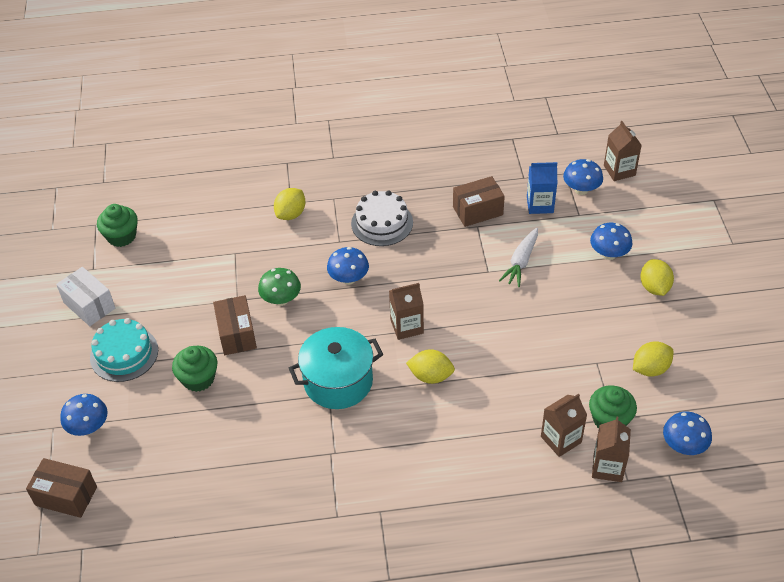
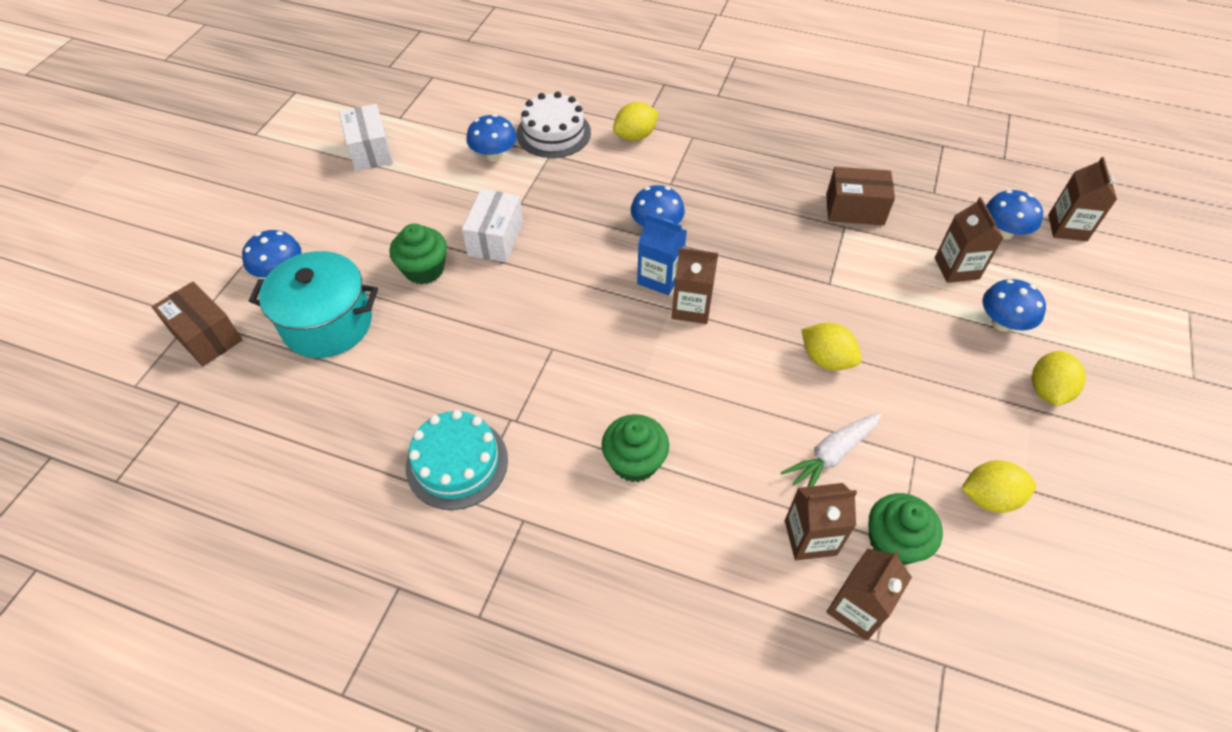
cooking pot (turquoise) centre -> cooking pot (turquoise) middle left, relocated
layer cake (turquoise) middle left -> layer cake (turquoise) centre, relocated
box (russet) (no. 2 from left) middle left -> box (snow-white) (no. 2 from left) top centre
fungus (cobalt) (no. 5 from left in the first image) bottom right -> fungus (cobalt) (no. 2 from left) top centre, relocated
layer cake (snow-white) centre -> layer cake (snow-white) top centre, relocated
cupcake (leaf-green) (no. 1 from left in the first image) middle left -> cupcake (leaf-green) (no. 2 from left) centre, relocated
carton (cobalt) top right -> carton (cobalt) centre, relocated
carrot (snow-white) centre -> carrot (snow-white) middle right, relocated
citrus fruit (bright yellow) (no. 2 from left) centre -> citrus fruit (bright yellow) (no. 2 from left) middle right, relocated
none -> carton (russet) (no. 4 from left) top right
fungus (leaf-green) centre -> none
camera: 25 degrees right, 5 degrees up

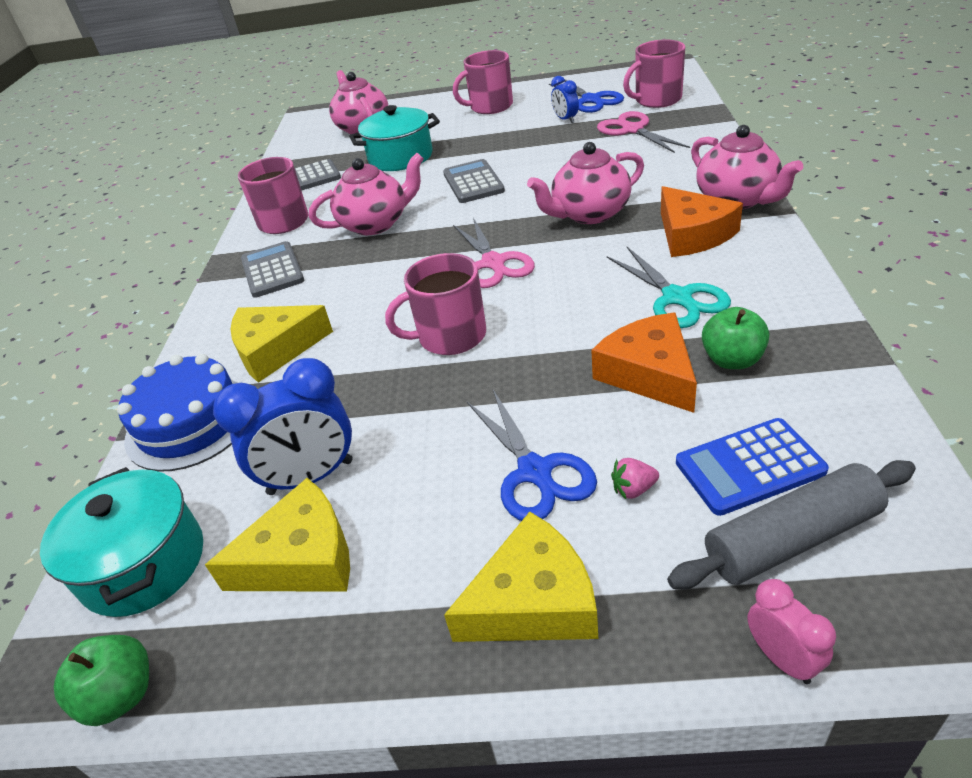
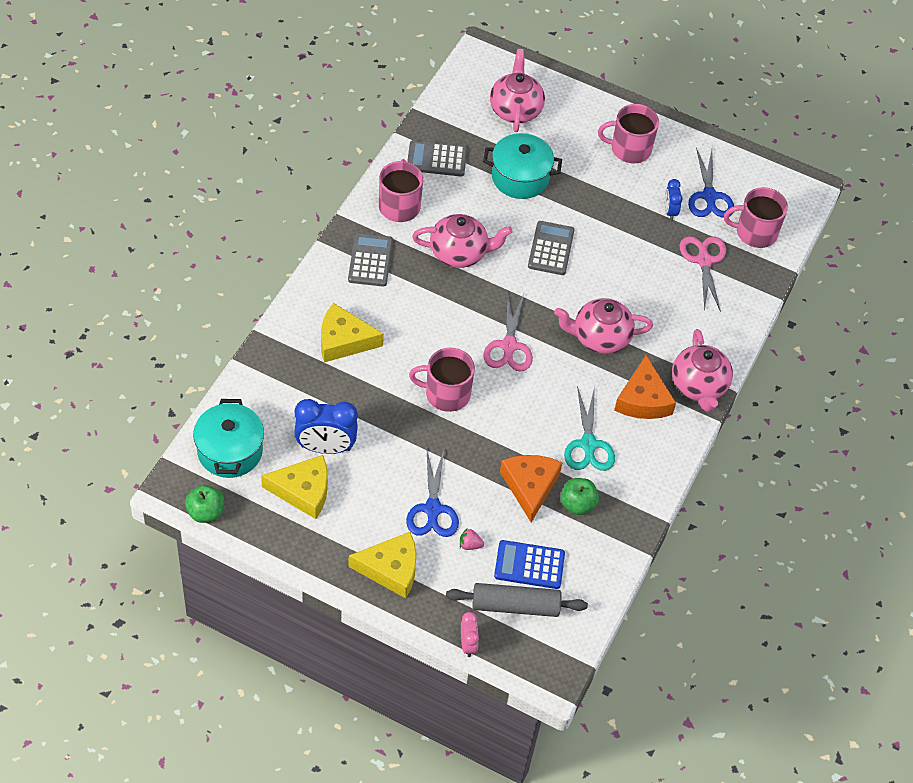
layer cake (cobalt) middle left -> none
camera: 15 degrees right, 15 degrees up

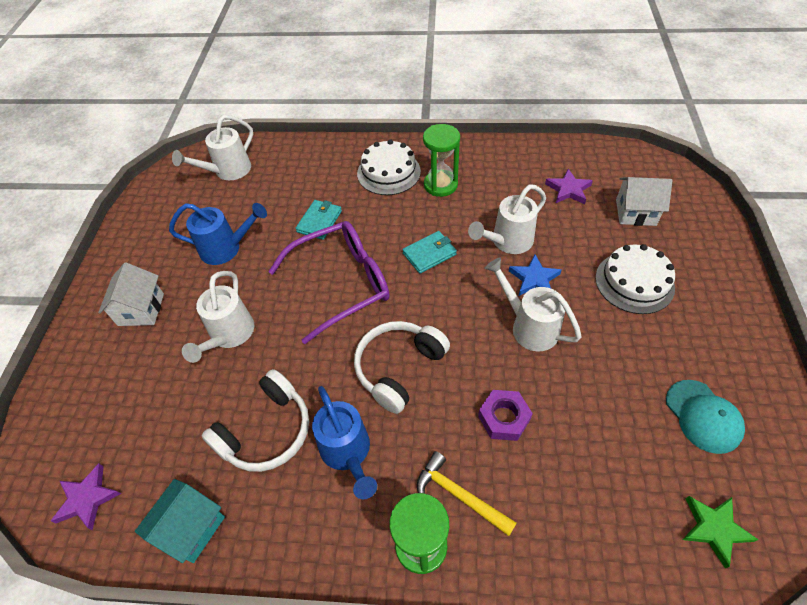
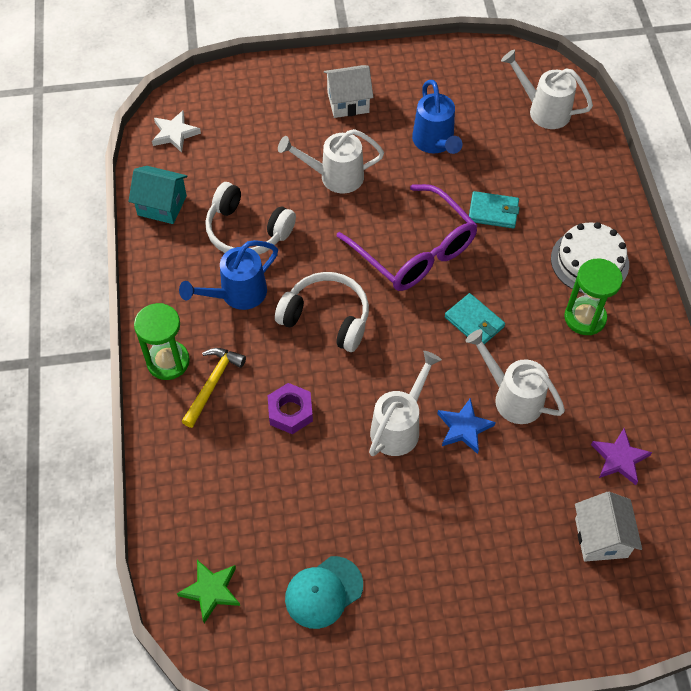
five-pointed star (violet) (no. 1 from left) bottom left -> five-pointed star (snow-white) top left
layer cake (snow-white) (no. 2 from left) middle right -> none
camera: 75 degrees right, 5 degrees up

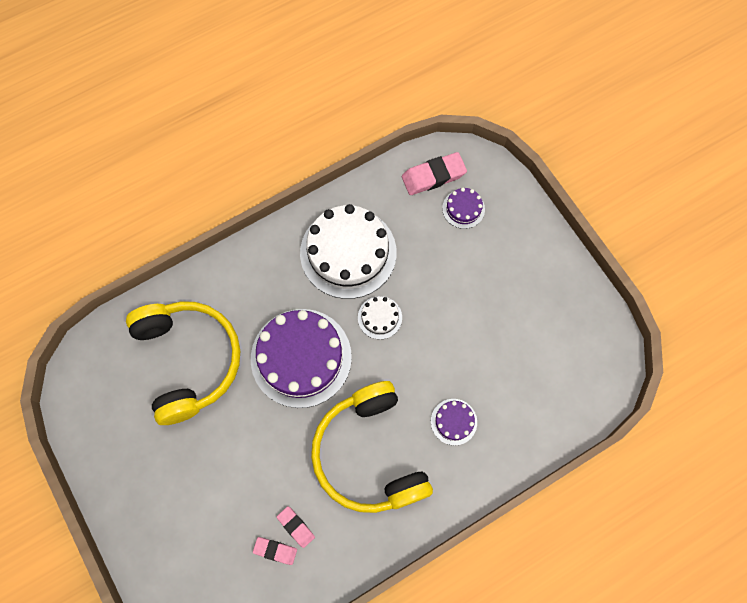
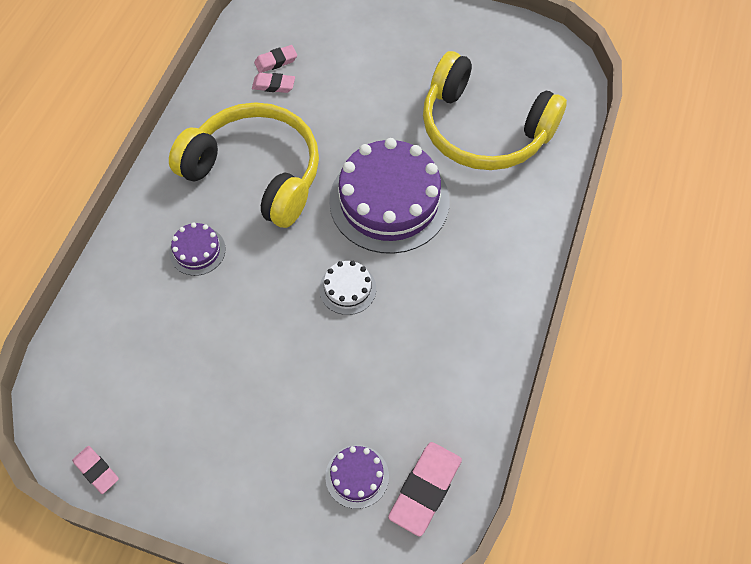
none -> eraser (rose-pink) (no. 1 from left) bottom left
layer cake (snow-white) (no. 1 from left) centre -> none
camera: 140 degrees right, 10 degrees down

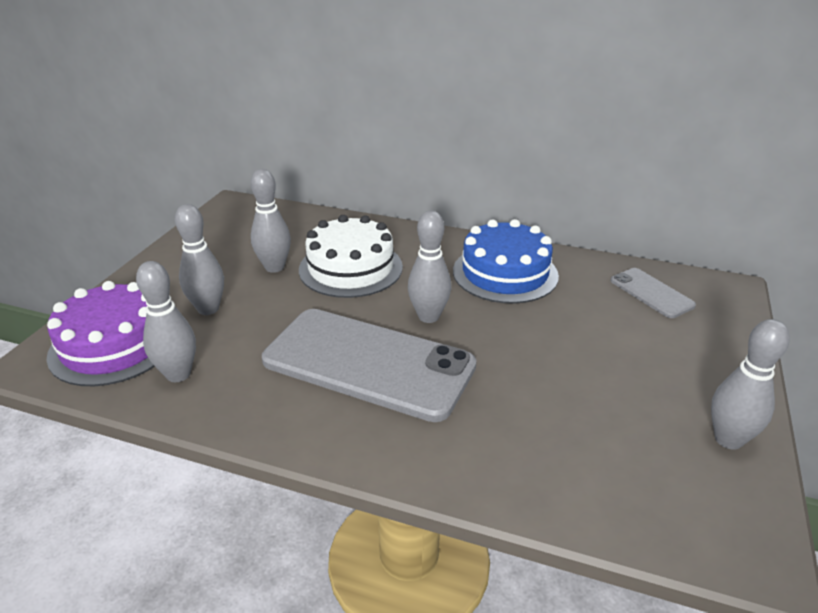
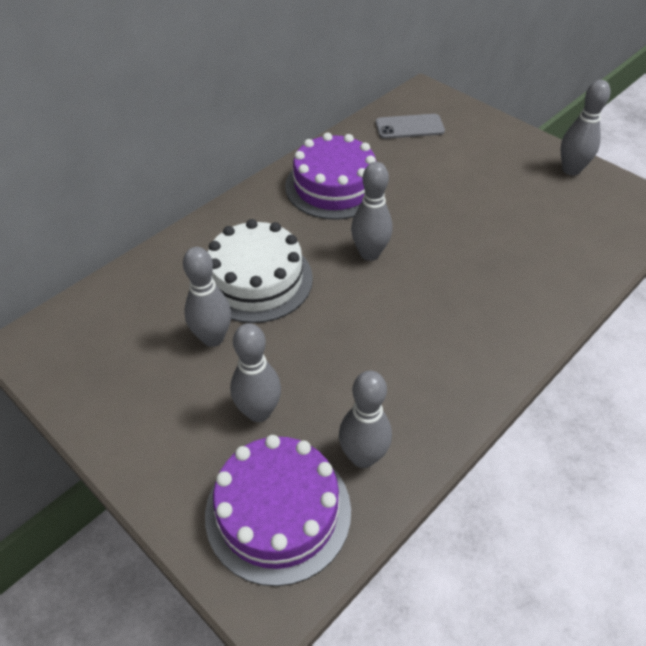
layer cake (cobalt) centre -> layer cake (violet) (no. 2 from left) top centre
phone (gray) (no. 1 from left) centre -> none
camera: 65 degrees left, 15 degrees up

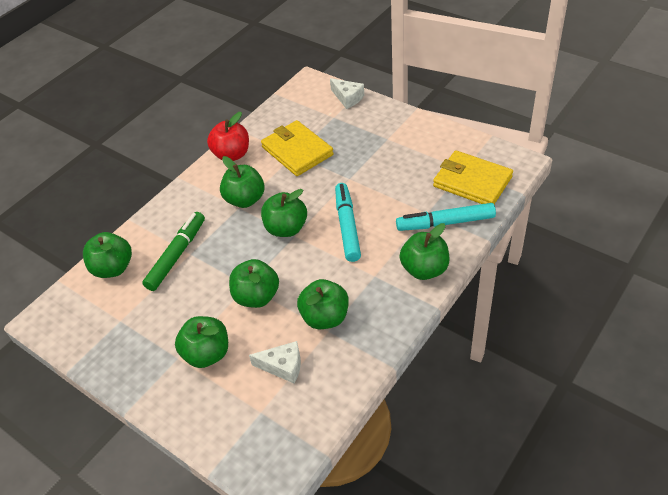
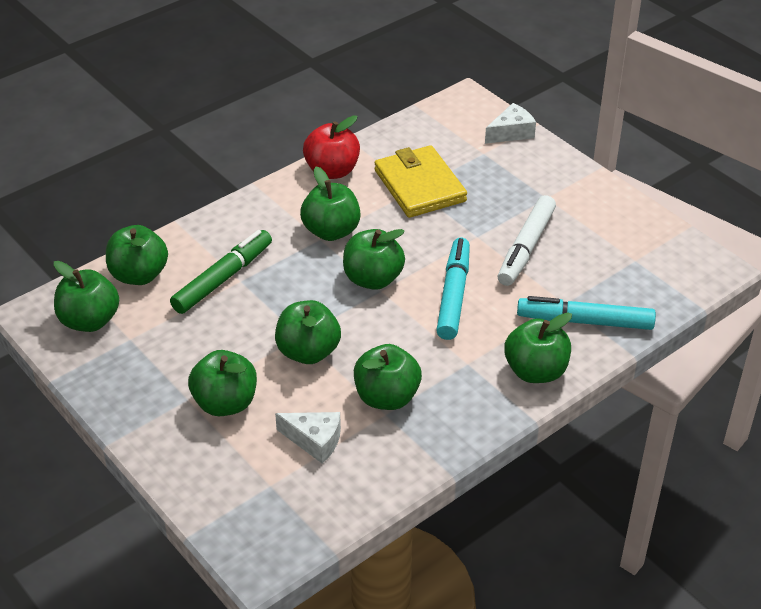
none -> apple fruit (leaf-green) (no. 1 from left) middle left
cheese (snow-white) (no. 2 from left) top centre -> cheese (snow-white) (no. 2 from left) top right, 90 degrees counterclockwise
none -> marker pen (snow-white) middle right
wallet (bright yellow) (no. 2 from left) middle right -> none
camera: 10 degrees right, 5 degrees down

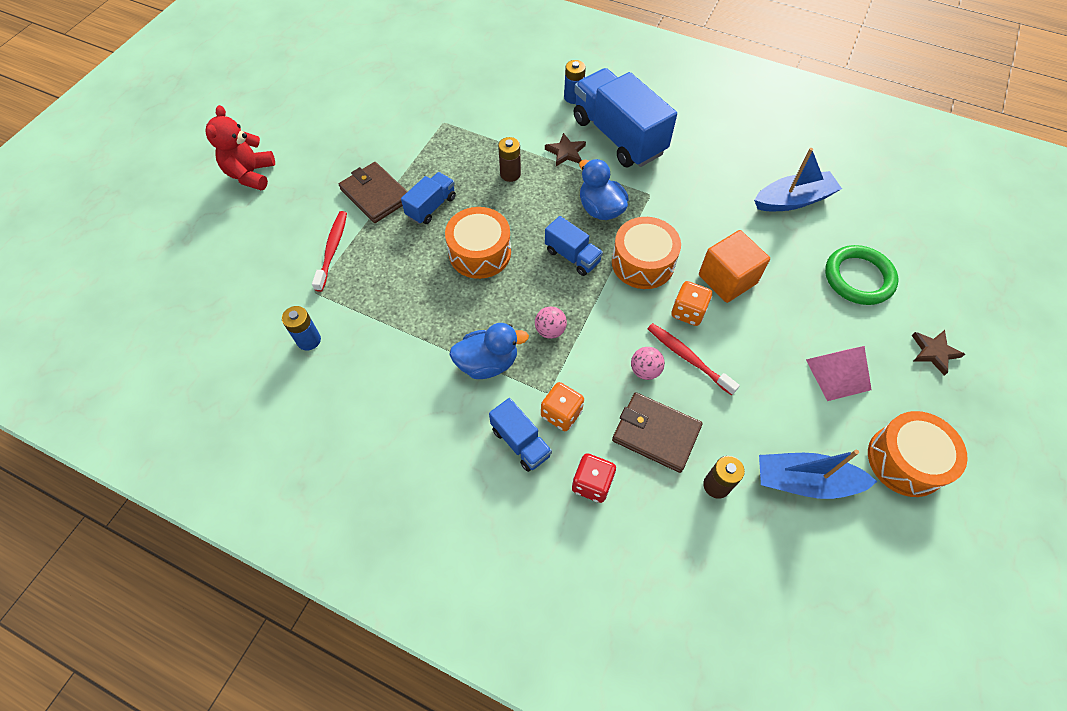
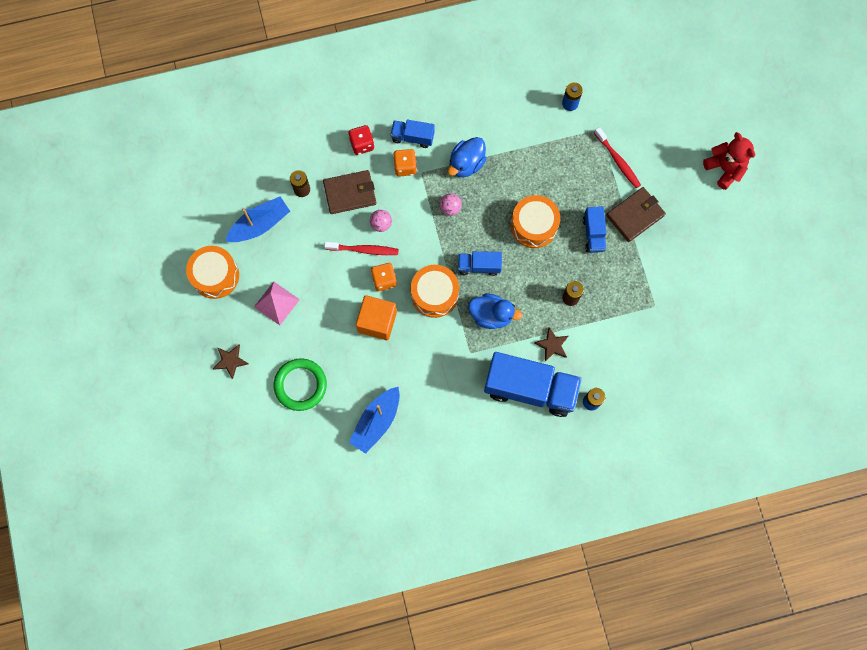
wallet (russet) (no. 1 from left in the first image) top centre -> wallet (russet) (no. 2 from left) top right, 45 degrees counterclockwise
camera: 140 degrees right, 15 degrees up

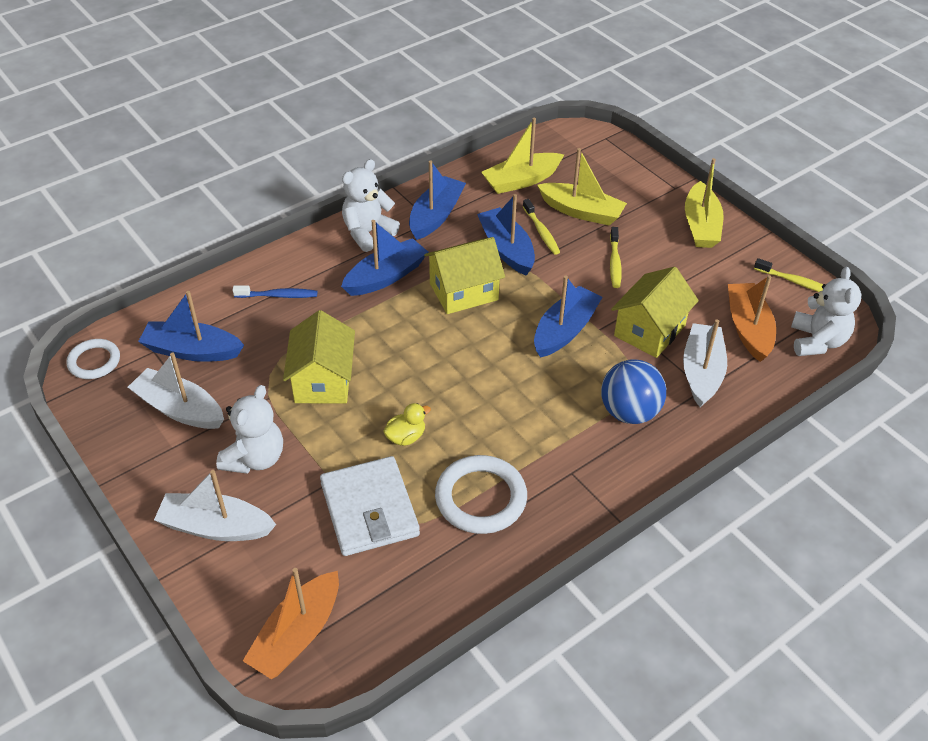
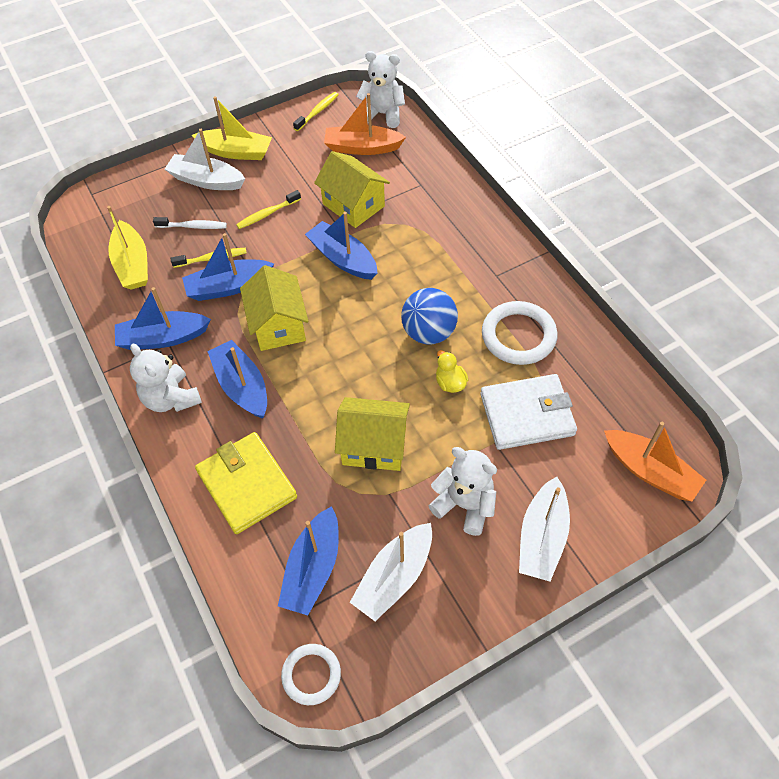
sailboat (cobalt) (no. 3 from left in the first image) top centre -> sailboat (cobalt) (no. 1 from left) middle left, 45 degrees counterclockwise
sailboat (bright yellow) (no. 2 from left) top centre -> toothbrush (snow-white) top left
sailboat (snow-white) (no. 3 from left in the first image) middle right -> sailboat (snow-white) (no. 1 from left) top left, relocated
toothbrush (cobalt) middle left -> wallet (bright yellow) middle left
toothbrush (bright yellow) (no. 2 from left) centre -> toothbrush (bright yellow) (no. 2 from left) top centre, 135 degrees clockwise
ball (cobalt) middle right -> ball (cobalt) centre, relocated
camera: 80 degrees left, 10 degrees up

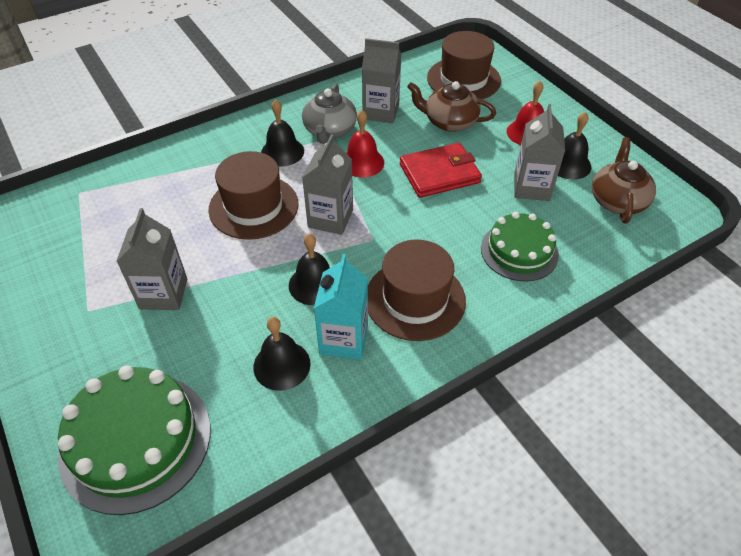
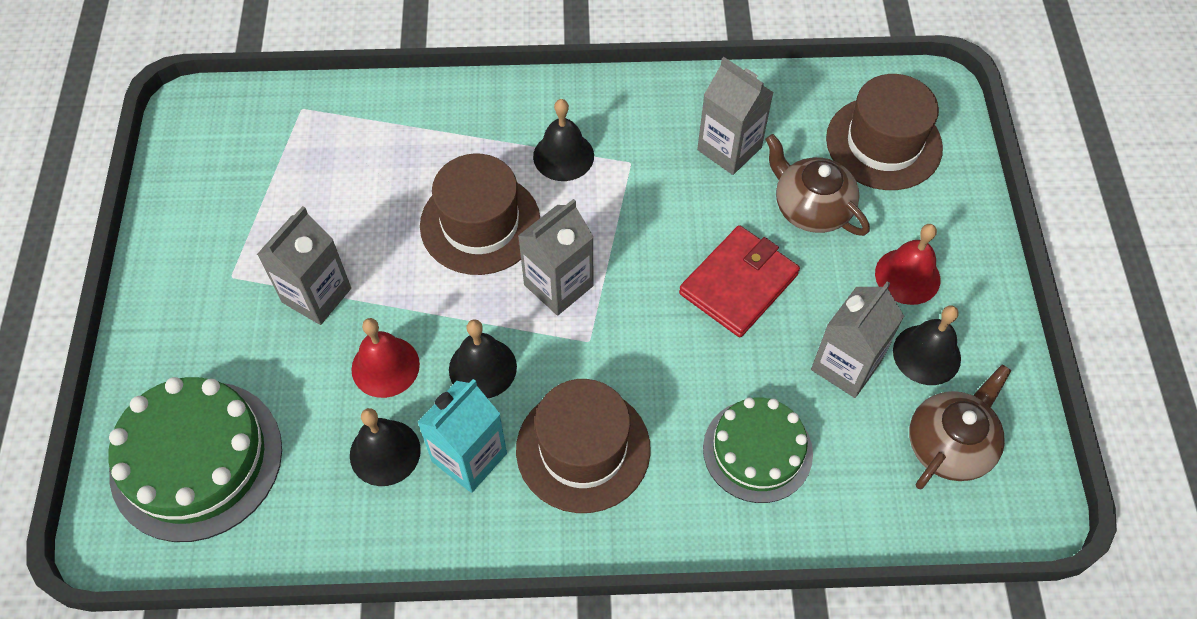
school bell (crimson) (no. 1 from left) top centre -> school bell (crimson) (no. 1 from left) middle left, relocated
wallet (crimson) top centre -> wallet (crimson) centre, 60 degrees counterclockwise
china teapot (gray) top centre -> none
camera: 30 degrees right, 10 degrees up

